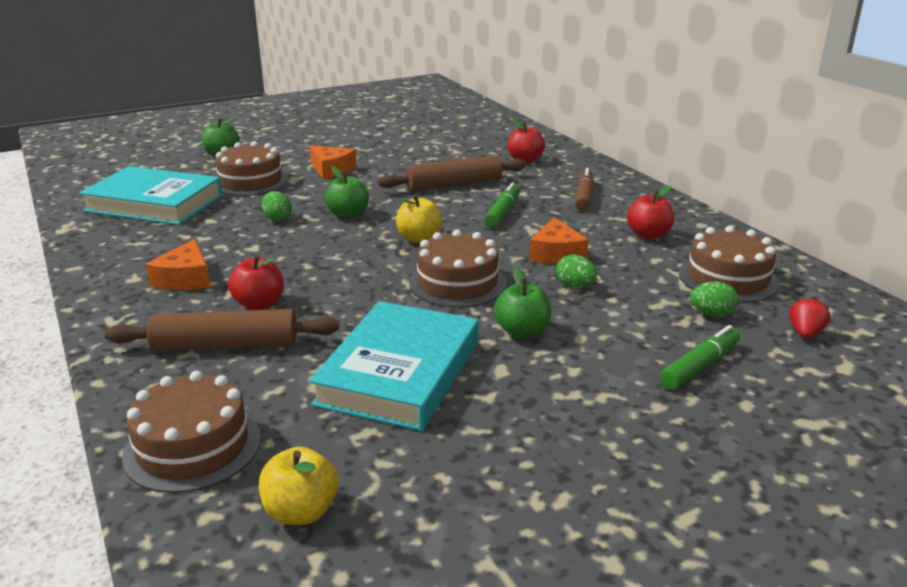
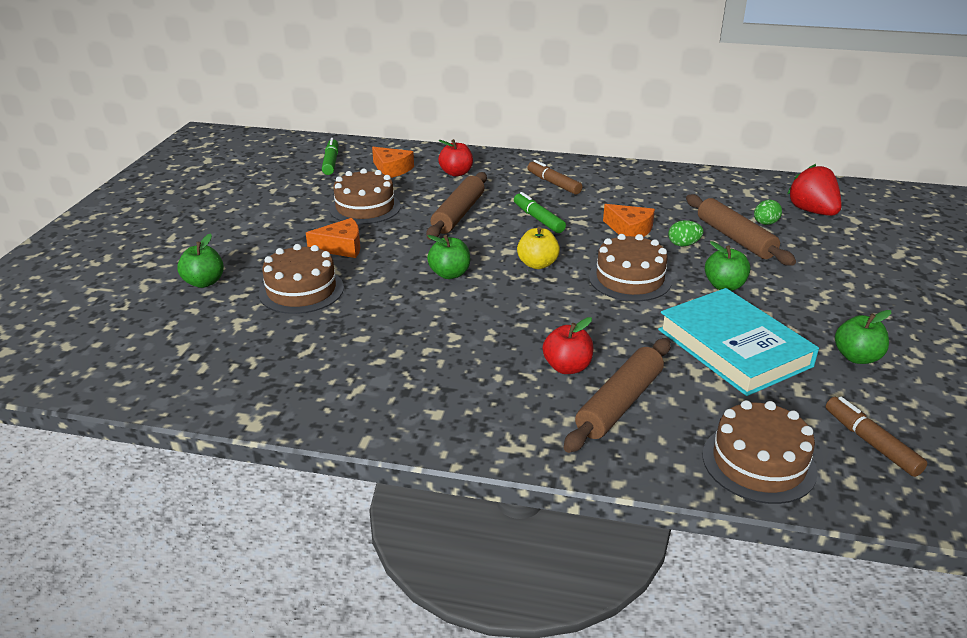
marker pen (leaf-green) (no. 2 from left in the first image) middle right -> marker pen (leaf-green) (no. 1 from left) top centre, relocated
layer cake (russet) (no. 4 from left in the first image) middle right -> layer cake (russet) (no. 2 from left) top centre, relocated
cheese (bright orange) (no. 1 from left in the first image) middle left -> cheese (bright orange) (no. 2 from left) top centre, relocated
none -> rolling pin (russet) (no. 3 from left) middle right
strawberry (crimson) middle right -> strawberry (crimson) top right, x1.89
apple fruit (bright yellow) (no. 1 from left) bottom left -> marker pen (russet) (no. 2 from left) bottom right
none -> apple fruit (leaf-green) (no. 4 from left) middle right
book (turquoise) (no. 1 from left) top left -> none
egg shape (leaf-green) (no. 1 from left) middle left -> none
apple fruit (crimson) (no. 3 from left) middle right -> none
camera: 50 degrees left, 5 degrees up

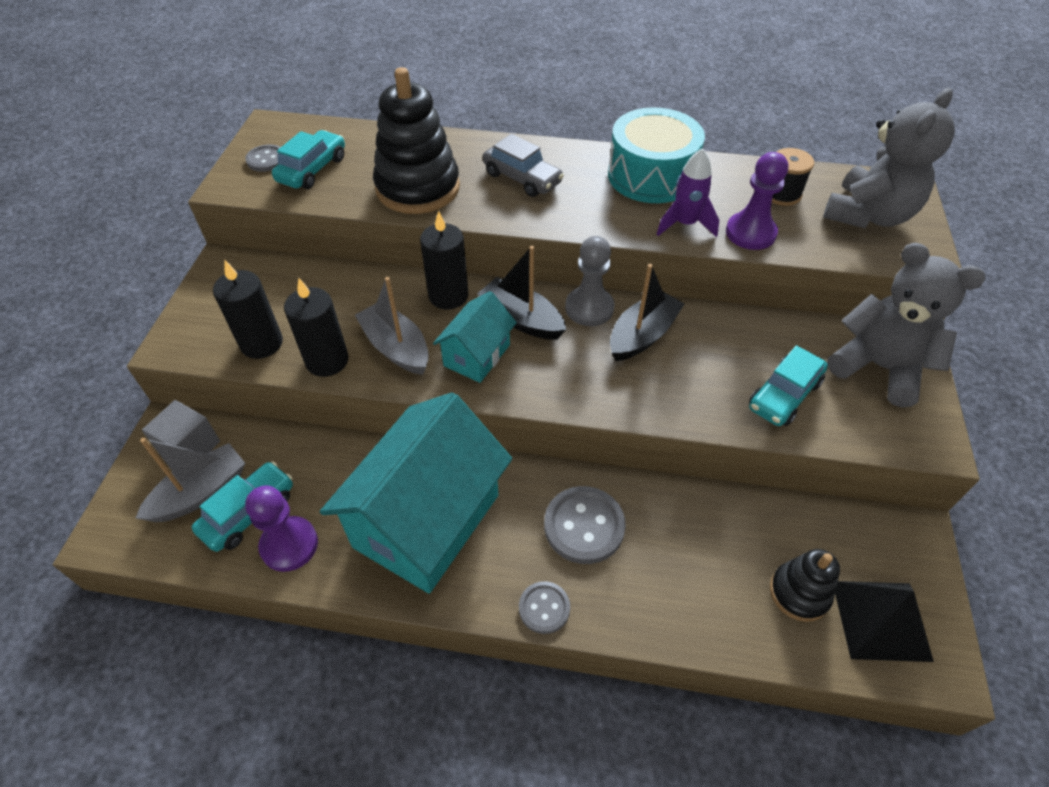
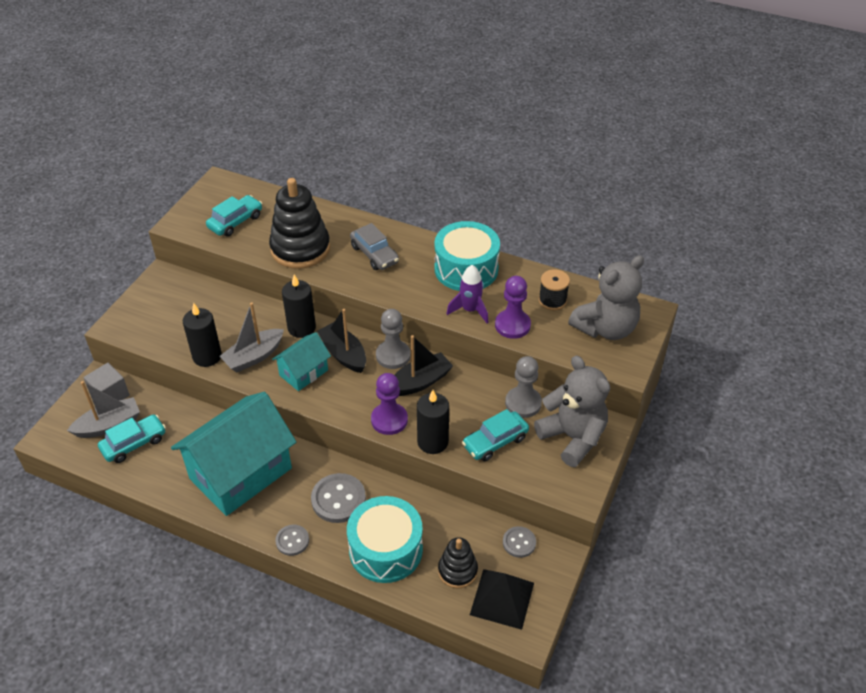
sailboat (gray) (no. 2 from left) centre -> sailboat (gray) (no. 2 from left) middle left, 105 degrees counterclockwise
none -> drum (turquoise) (no. 1 from left) bottom centre
game pawn (violet) (no. 1 from left) bottom left -> game pawn (violet) (no. 1 from left) centre, relocated
wax candle (ebony) (no. 1 from left in the first image) middle left -> wax candle (ebony) (no. 3 from left) centre, relocated
sewing button (gray) (no. 1 from left in the first image) top left -> sewing button (gray) (no. 3 from left) bottom centre, relocated
none -> game pawn (gray) (no. 2 from left) centre
camera: 15 degrees right, 5 degrees down

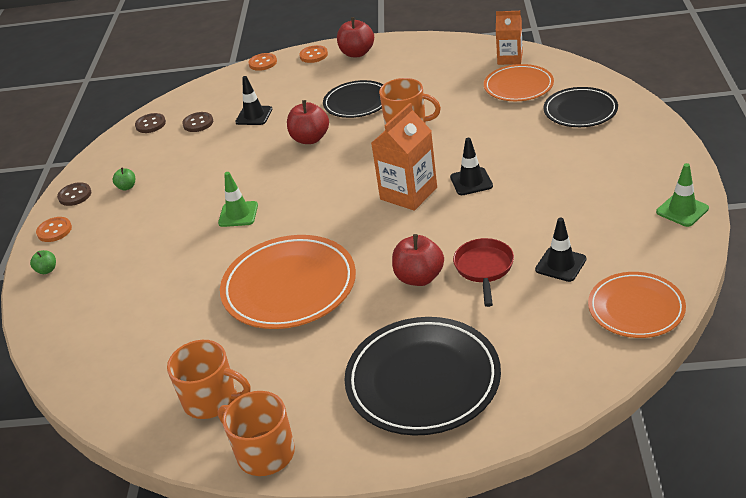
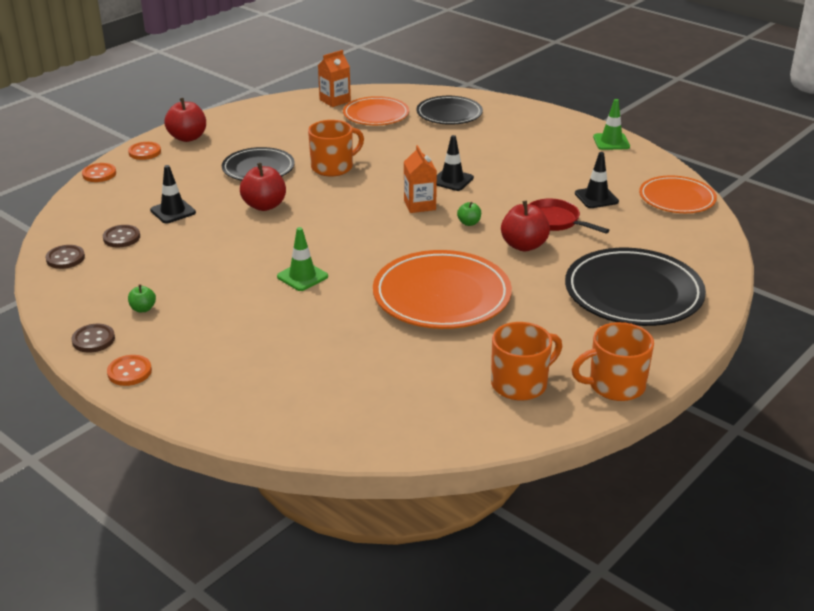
carton (bright orange) (no. 1 from left in the first image) top centre -> carton (bright orange) (no. 2 from left) top centre, x0.65
apple fruit (leaf-green) (no. 1 from left in the first image) middle left -> apple fruit (leaf-green) (no. 2 from left) centre, relocated
camera: 55 degrees left, 5 degrees down

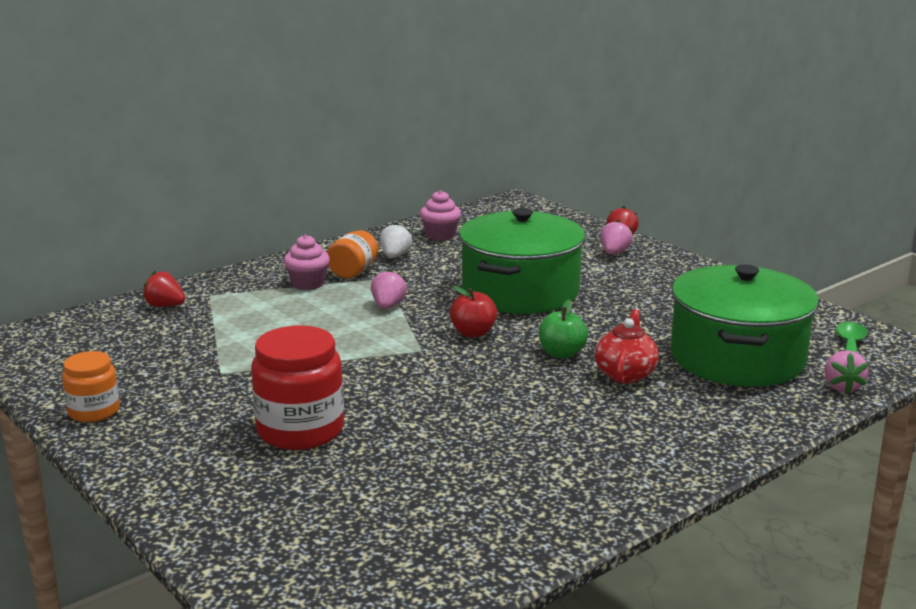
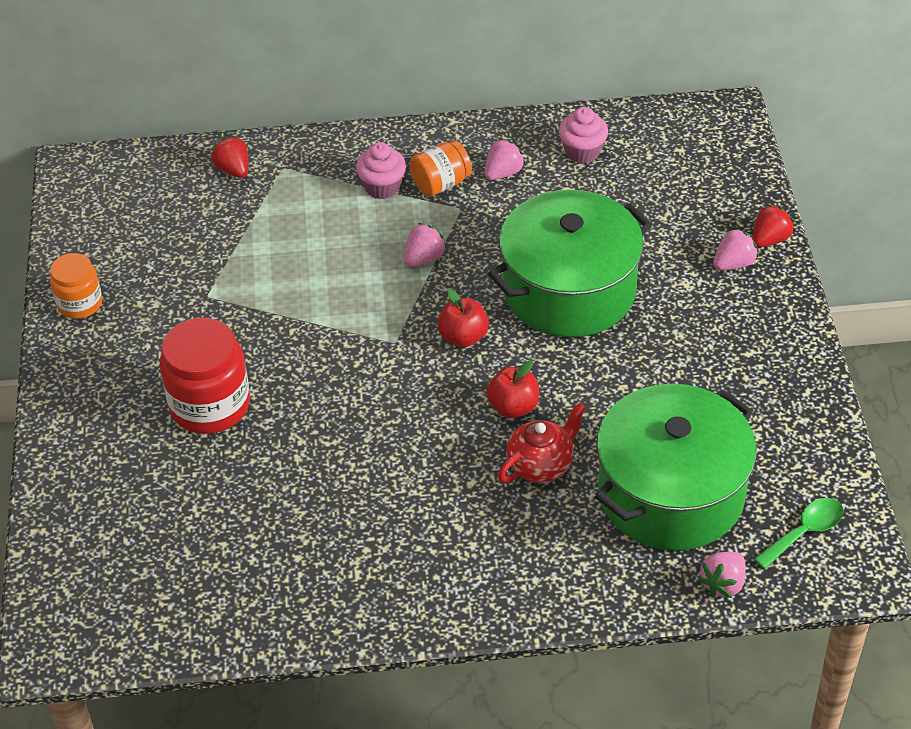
strawberry (snow-white) centre -> strawberry (rose-pink) (no. 2 from left) top centre
apple fruit (leaf-green) centre -> apple fruit (crimson) (no. 2 from left) centre
camera: 35 degrees right, 25 degrees up

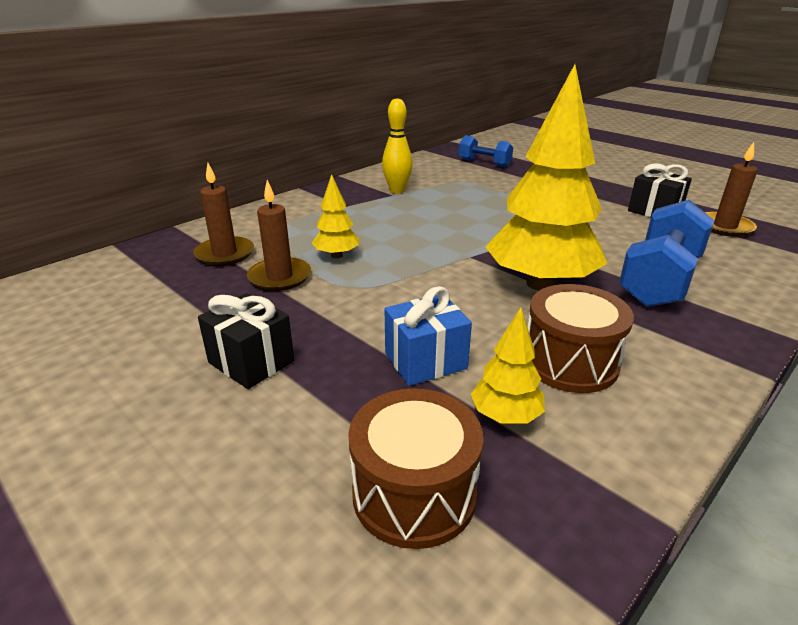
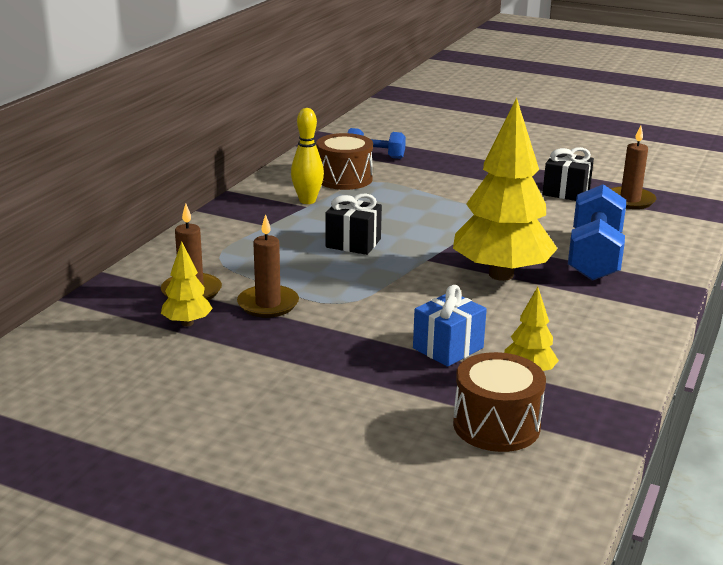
toy tree (bright yellow) (no. 1 from left) centre -> toy tree (bright yellow) (no. 1 from left) middle left, relocated
drum (russet) (no. 2 from left in the first image) middle right -> drum (russet) (no. 1 from left) top centre, relocated
wrapped gift (ebony) (no. 1 from left) middle left -> wrapped gift (ebony) (no. 1 from left) centre, relocated
camera: 20 degrees left, 5 degrees down

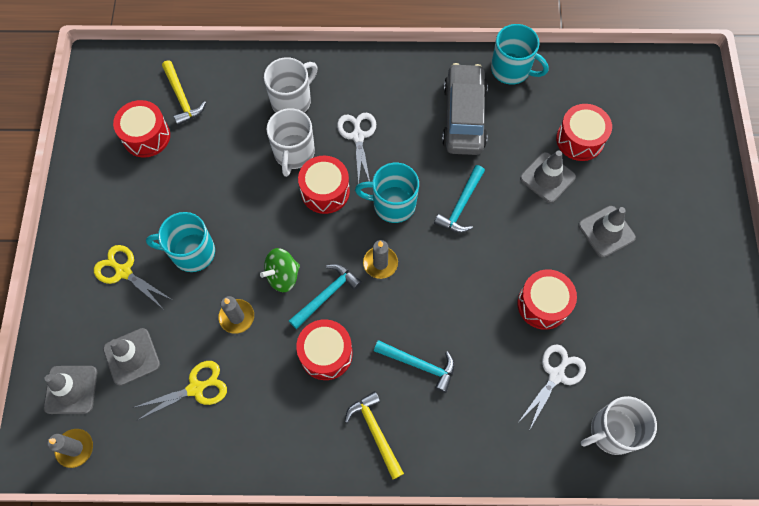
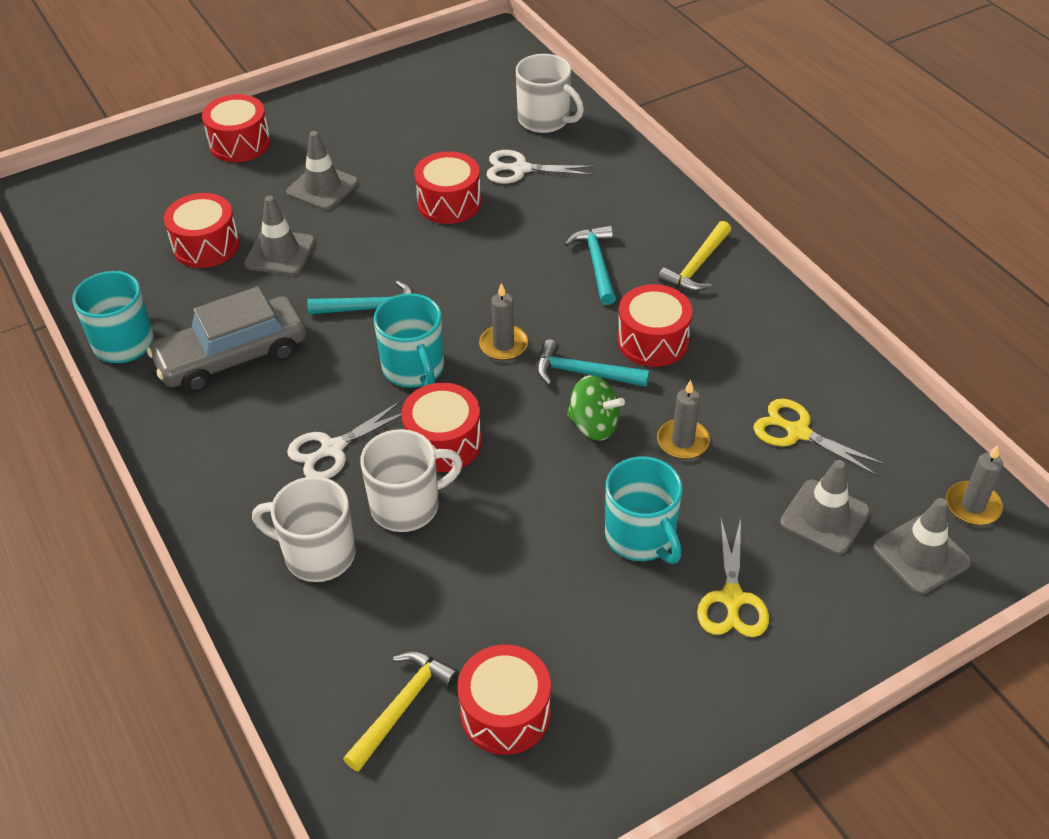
none -> drum (crimson) (no. 2 from left) top left
camera: 120 degrees left, 20 degrees down

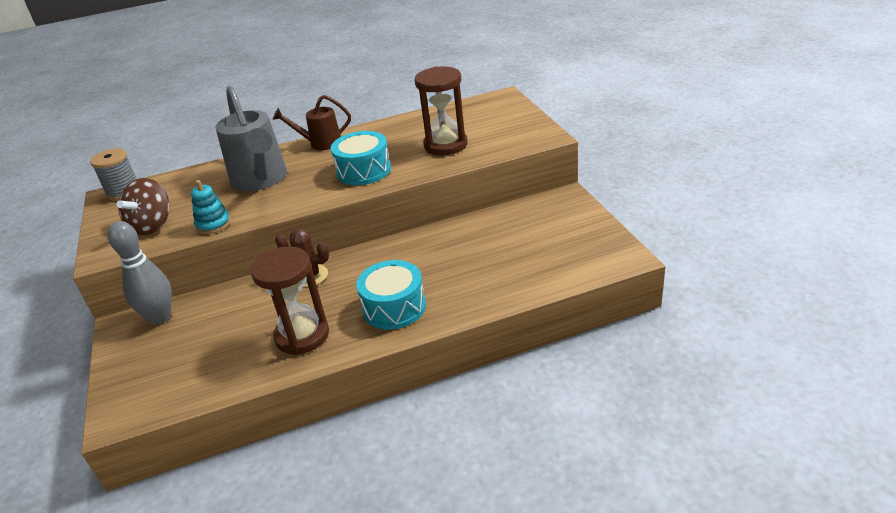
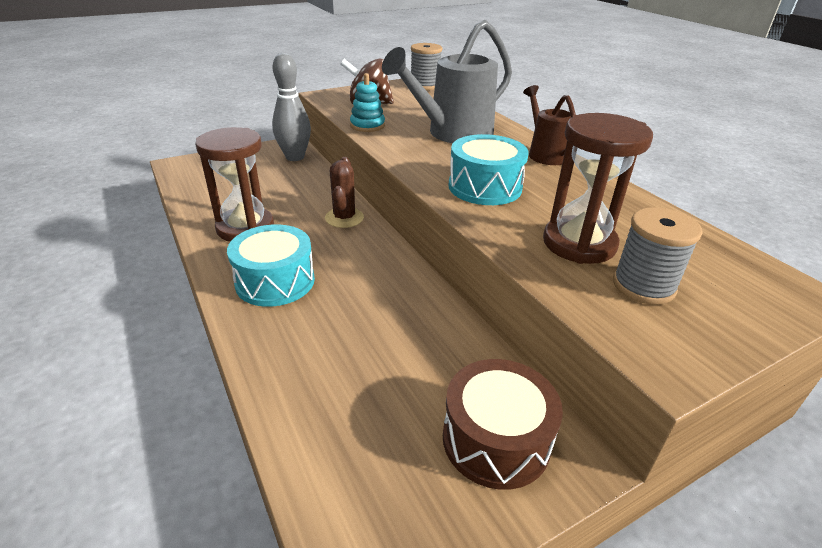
none -> drum (russet) bottom centre
none -> bobbin (gray) (no. 2 from left) middle right
camera: 75 degrees right, 0 degrees up

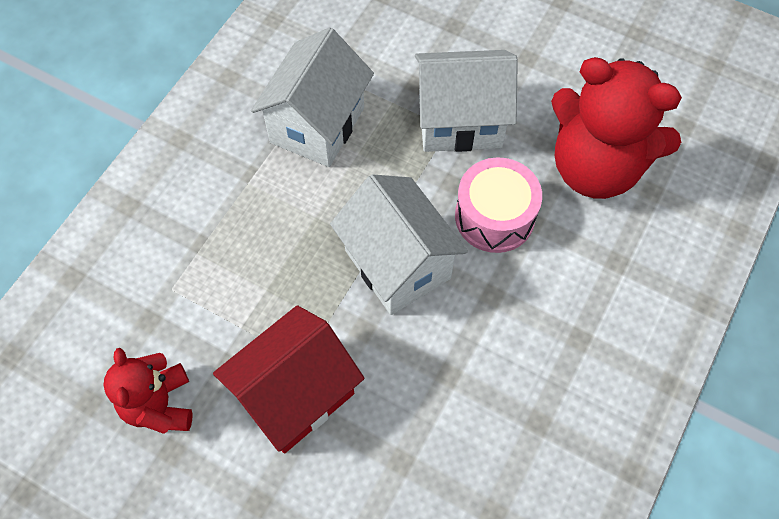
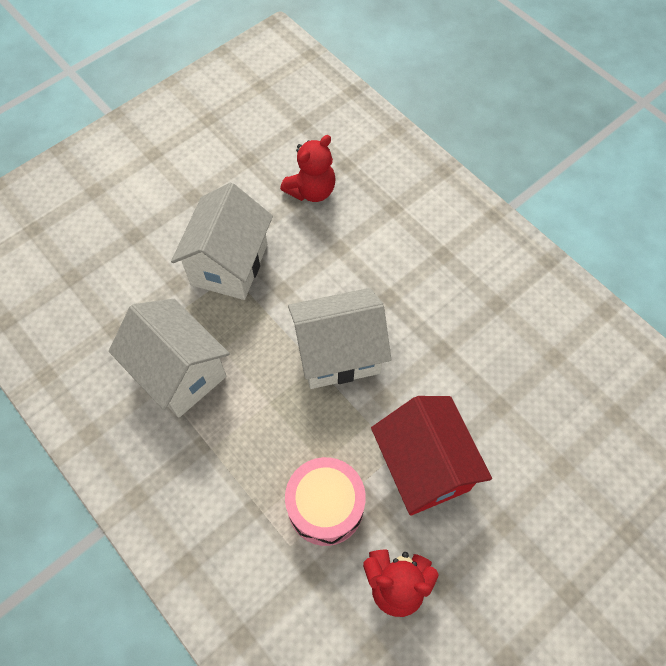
teddy bear (crimson) (no. 2 from left in the first image) top right -> teddy bear (crimson) (no. 1 from left) top centre, x0.56
drum (rose-pink) centre -> drum (rose-pink) bottom centre, relocated
camera: 70 degrees left, 0 degrees up

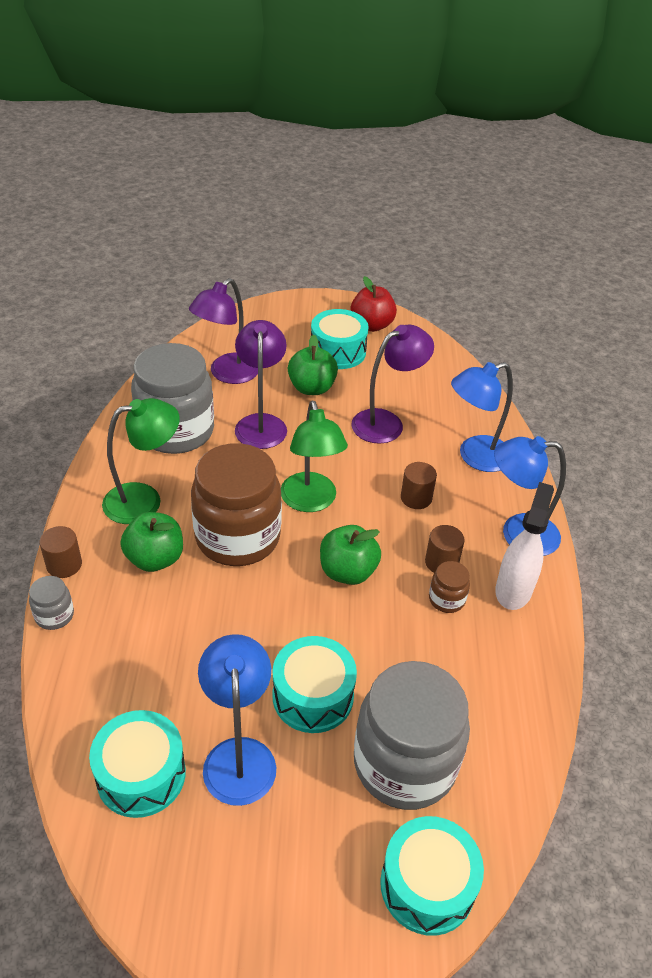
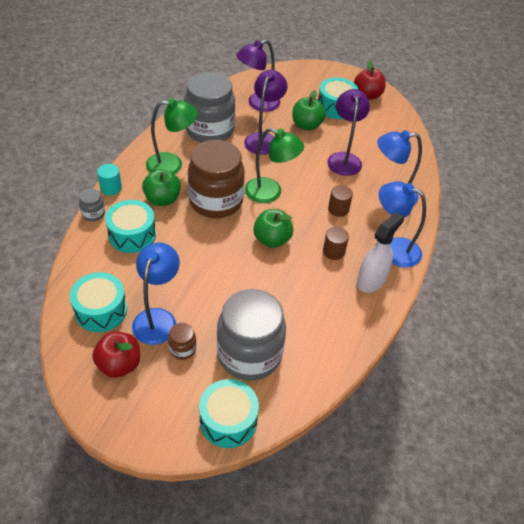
none -> apple fruit (crimson) (no. 1 from left) bottom left
solid cylinder (russet) (no. 1 from left) middle left -> solid cylinder (turquoise) middle left
drum (turquoise) (no. 2 from left) bottom centre -> drum (turquoise) (no. 2 from left) middle left, relocated
preserve jar (russet) (no. 2 from left in the first image) middle right -> preserve jar (russet) (no. 1 from left) centre, relocated
lamp (leaf-green) (no. 2 from left) centre -> lamp (leaf-green) (no. 2 from left) top centre, 75 degrees counterclockwise
lamp (violet) (no. 3 from left) centre -> lamp (violet) (no. 3 from left) top centre, 75 degrees counterclockwise
camera: 20 degrees right, 5 degrees up

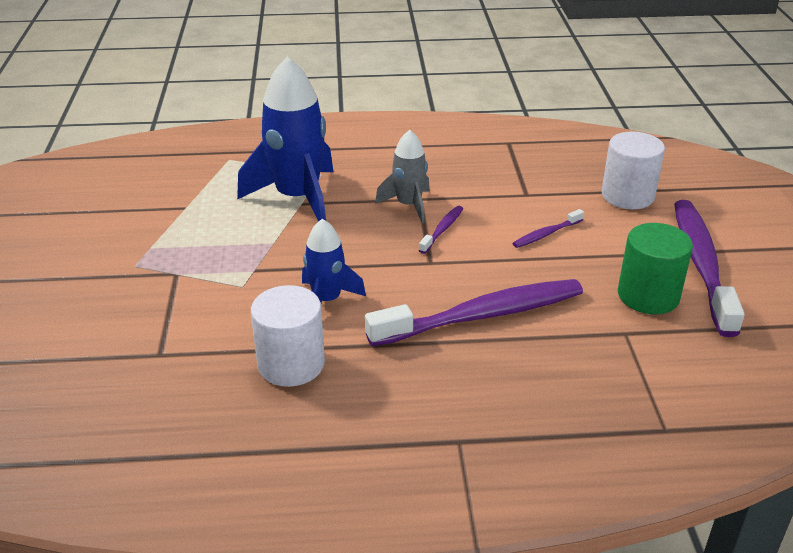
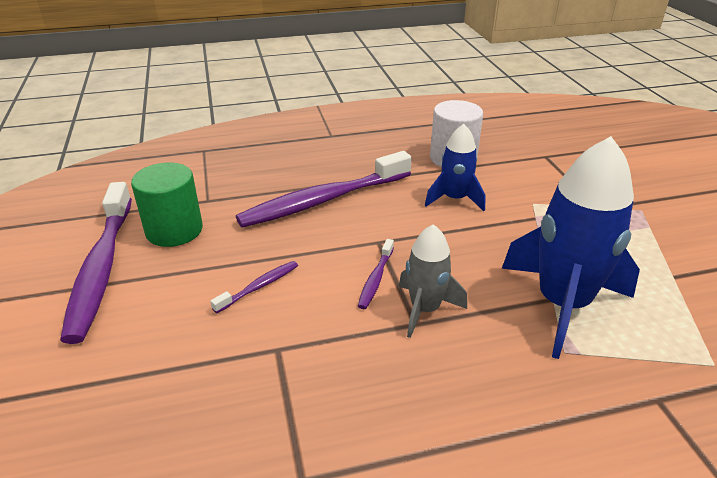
solid cylinder (snow-white) (no. 2 from left) top right -> none
camera: 170 degrees right, 0 degrees up

